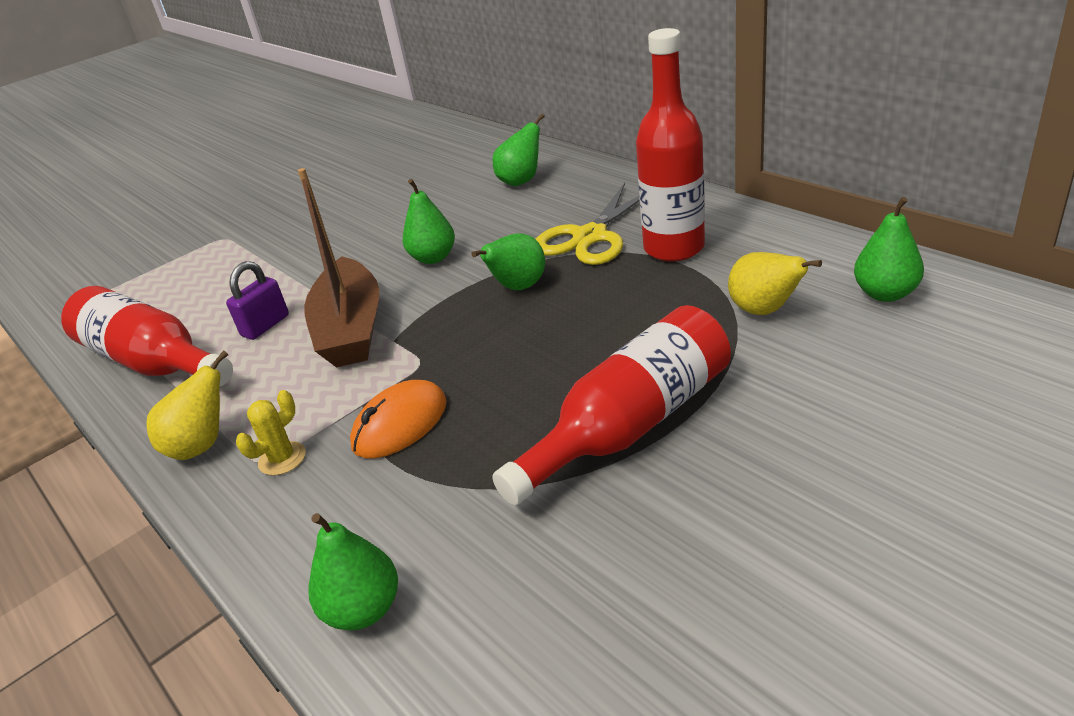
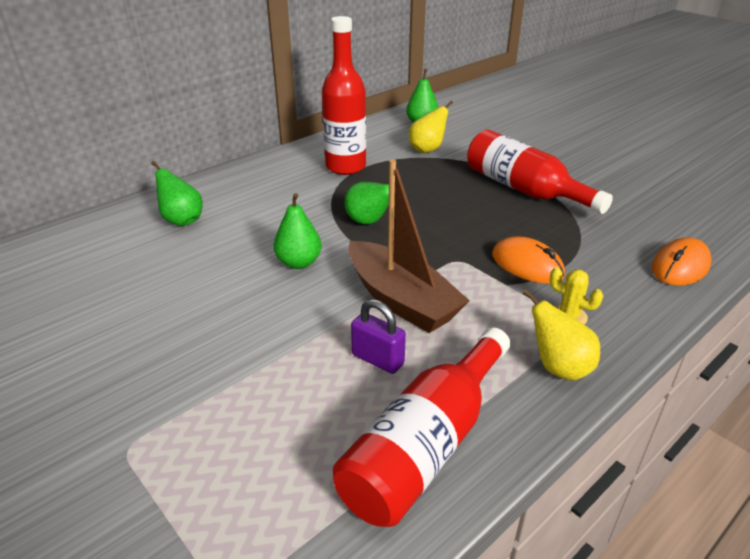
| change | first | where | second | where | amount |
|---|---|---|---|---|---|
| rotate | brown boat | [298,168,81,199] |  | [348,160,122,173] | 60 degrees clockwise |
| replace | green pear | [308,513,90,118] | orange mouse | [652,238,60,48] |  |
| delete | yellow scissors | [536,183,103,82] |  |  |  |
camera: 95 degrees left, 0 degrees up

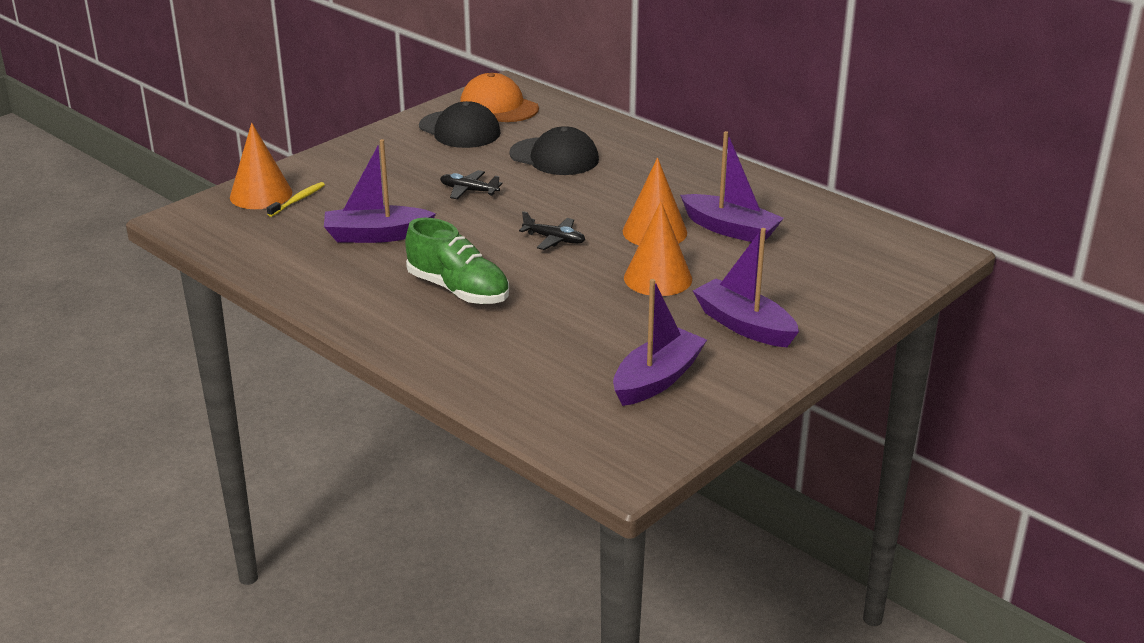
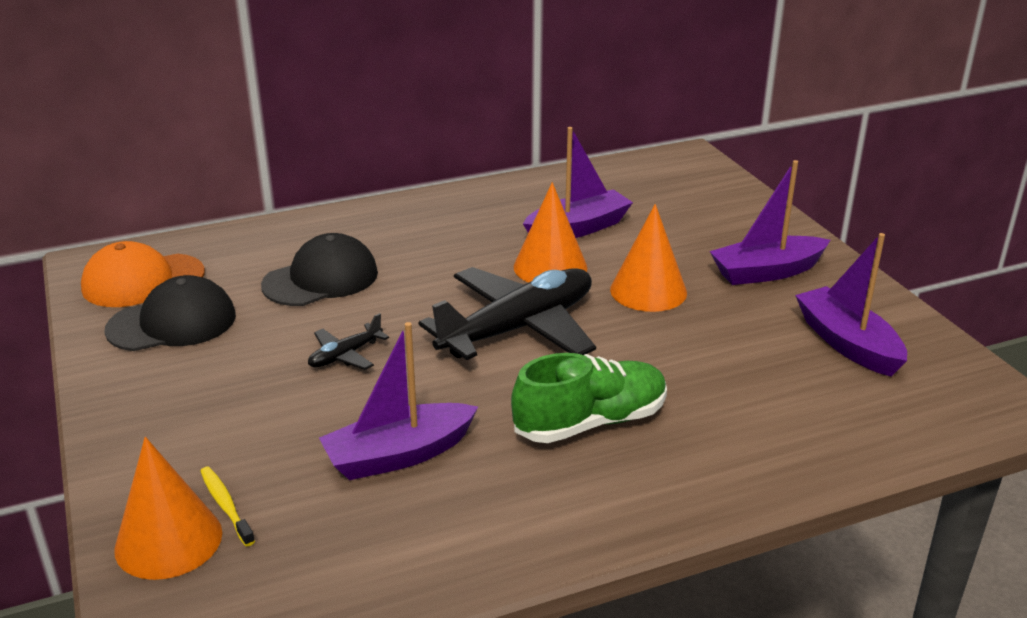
| change | first | where | second | where | amount |
|---|---|---|---|---|---|
| rotate | purple boat | [324,139,112,104] |  | [319,322,159,158] | 45 degrees clockwise |
| resize | black plane | [519,211,66,39] |  | [419,267,177,93] | x2.30 |
camera: 65 degrees left, 0 degrees up

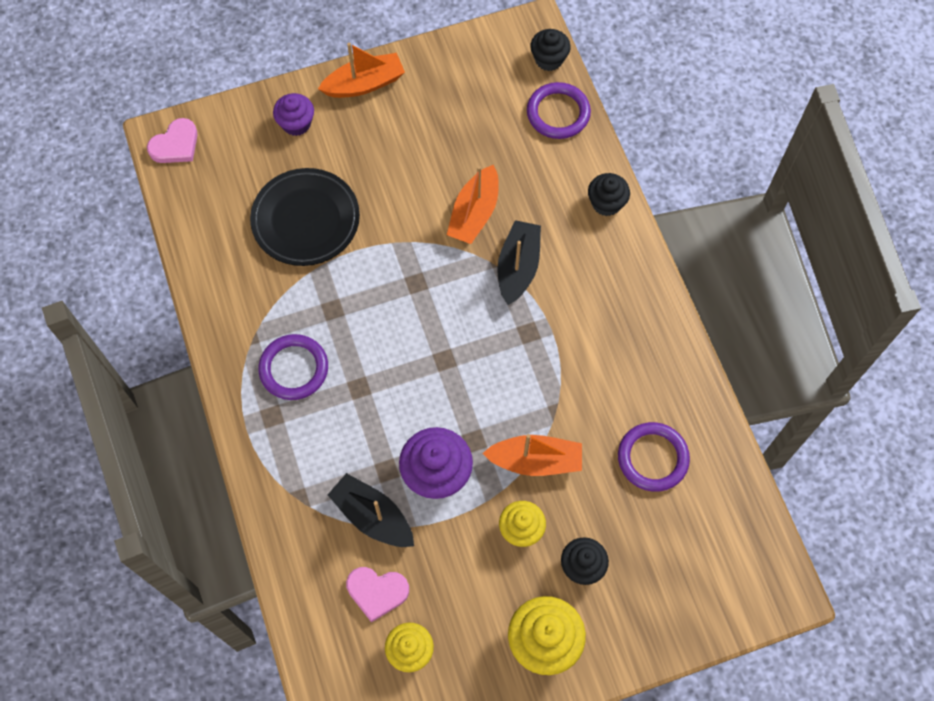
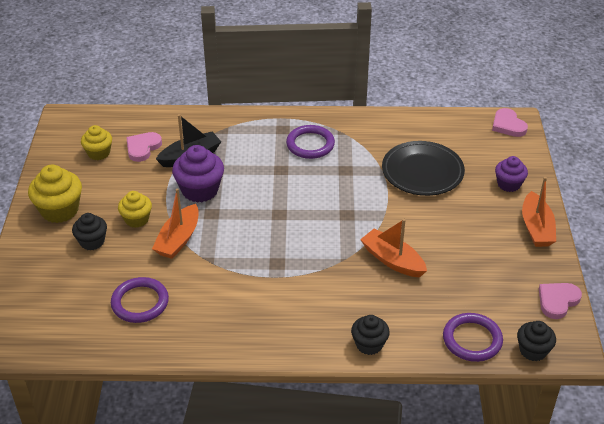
| change | first | where | second | where | amount |
|---|---|---|---|---|---|
| insert |  |  | pink heart | [539,283,43,36] |  |
| delete | black boat | [497,220,44,85] |  |  |  |
camera: 110 degrees right, 25 degrees down

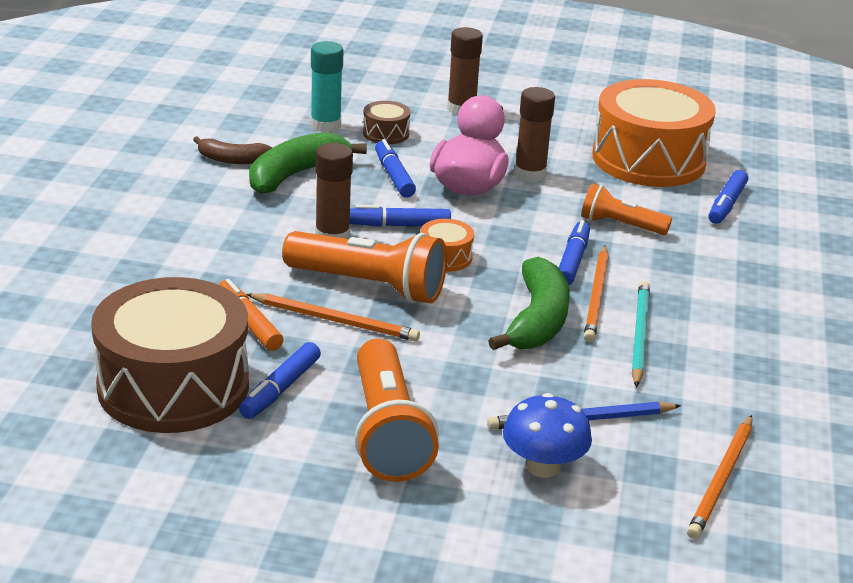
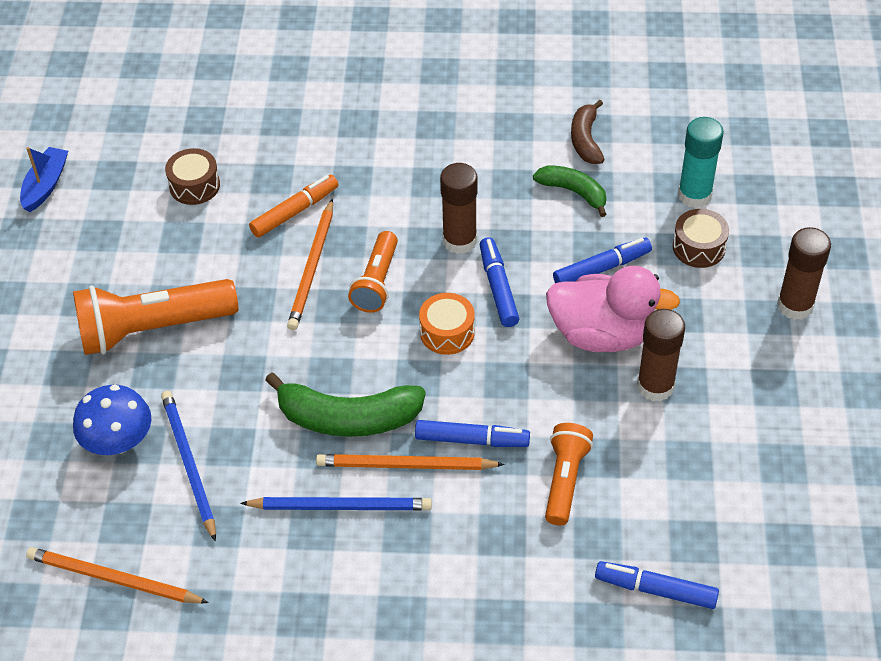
| change | first | where | second | where | amount |
|---|---|---|---|---|---|
| insert |  |  | blue boat | [20,147,48,65] |  |
| resize | brown drum | [91,277,158,156] |  | [165,148,55,57] | x0.42 |
| recolor | turquoise pencil | [632,281,18,106] | blue pencil | [240,497,192,13] |  |
| resize | orange flashlight | [282,231,165,73] |  | [348,231,50,82] | x0.59 |
| resize | green banana | [249,132,118,62] |  | [533,165,74,52] | x0.60 |
| delete | blue marker | [239,342,82,77] |  |  |  |
| delete | orange drum | [592,79,124,108] |  |  |  |
camera: 85 degrees right, 20 degrees up

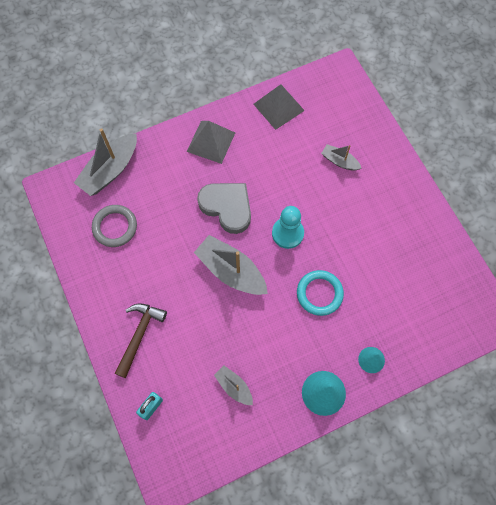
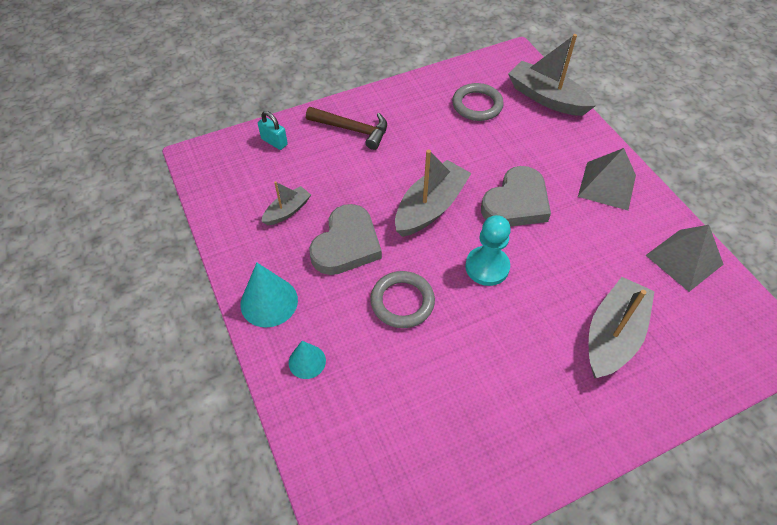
| change | first | where | second | where | amount |
|---|---|---|---|---|---|
| insert |  |  | grey heart | [309,204,73,71] |  |
| recolor | turquoise ring | [297,270,47,46] | grey ring | [370,271,65,57] |  |
| resize | grey boat | [321,144,41,27] |  | [589,277,66,101] | x1.84 |
camera: 90 degrees right, 15 degrees down

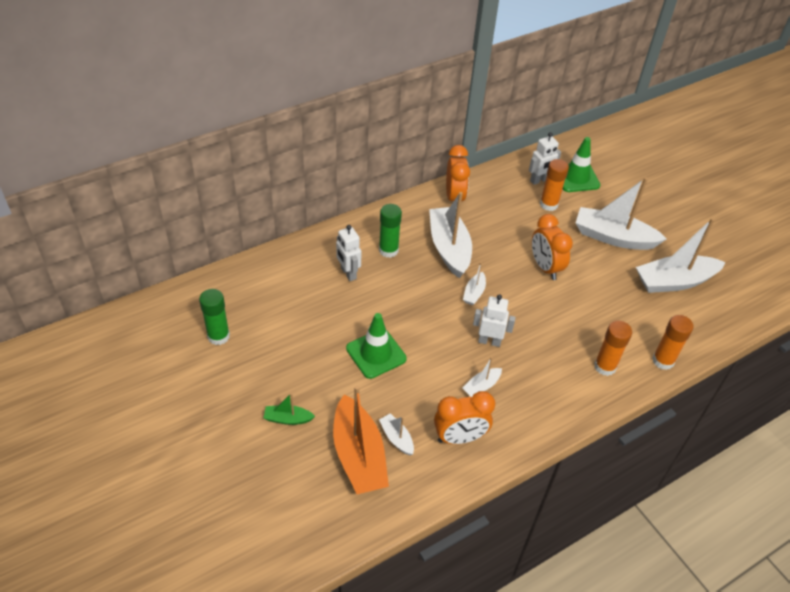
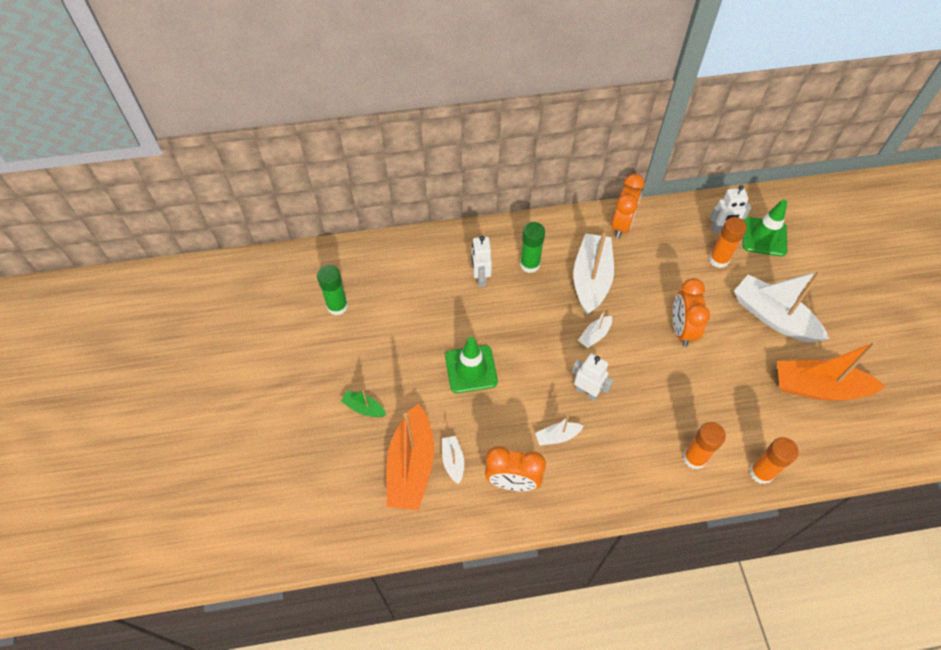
| change | first | where | second | where | amount |
|---|---|---|---|---|---|
| recolor | white boat | [636,218,90,75] | orange boat | [777,341,108,60] |  |
camera: 25 degrees right, 10 degrees up

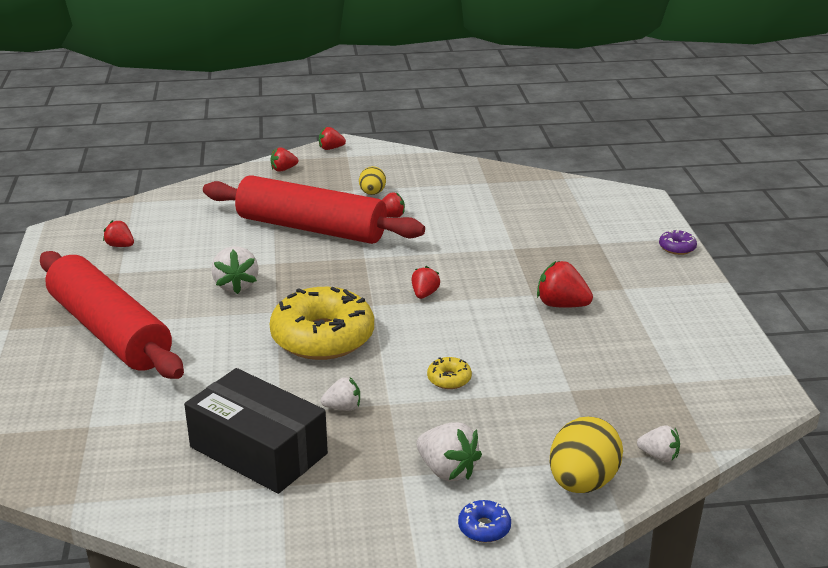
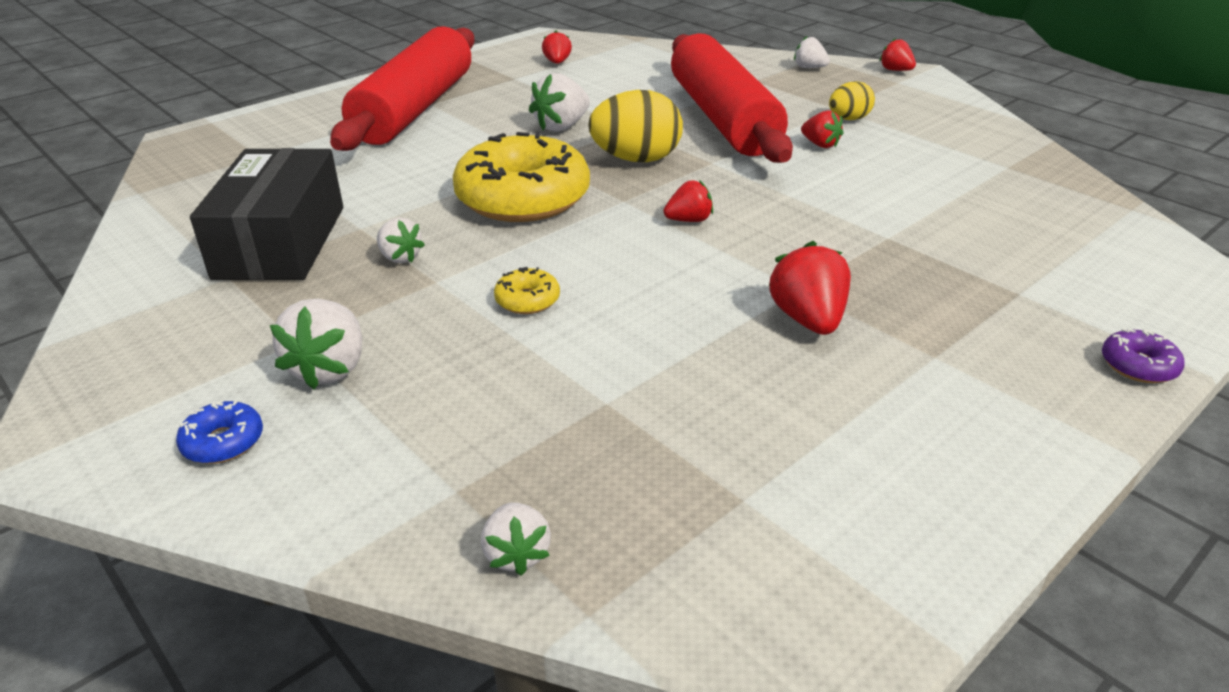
| change | first | where | second | where | amount |
|---|---|---|---|---|---|
| move | yellow egg | [550,417,73,76] |  | [588,90,95,72] |  |
| recolor | red strawberry | [270,147,28,25] | white strawberry | [794,36,36,32] |  |
camera: 55 degrees right, 5 degrees up

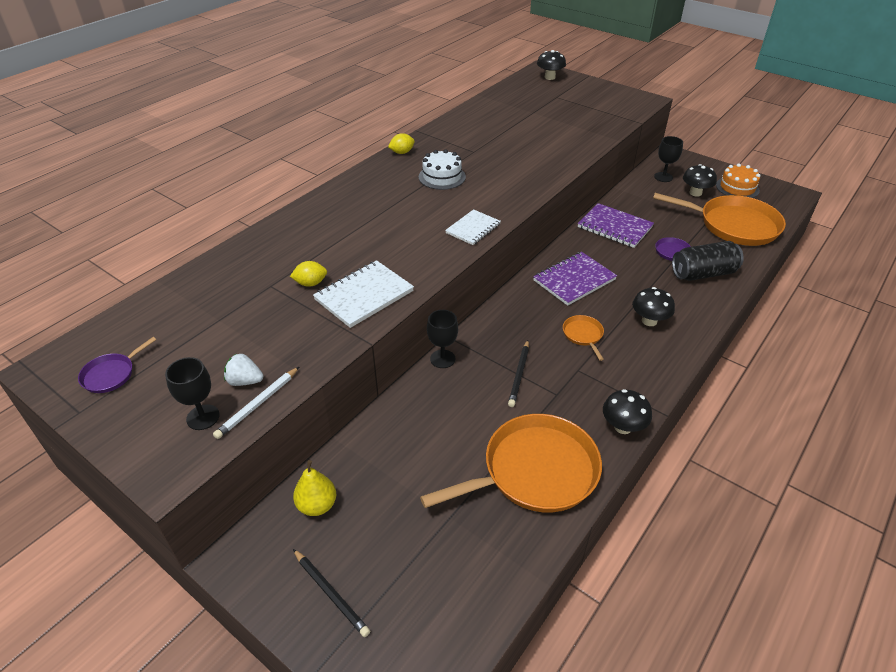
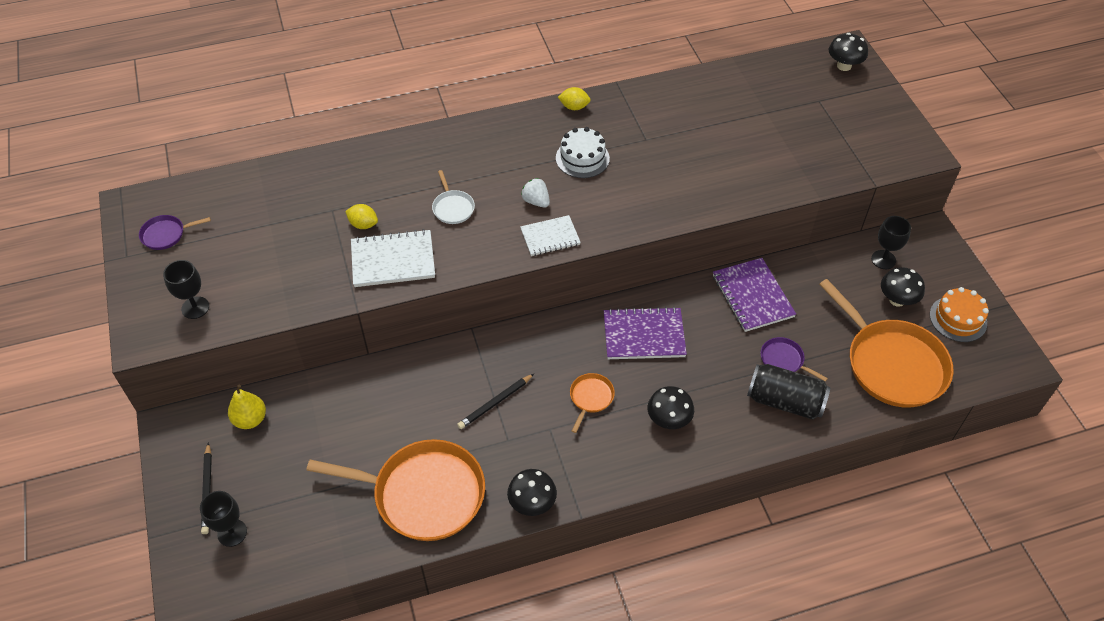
| change | first | where | second | where | amount |
|---|---|---|---|---|---|
| move | black goblet | [427,310,31,58] |  | [200,491,47,56] |  |
| insert |  |  | white pan | [432,170,43,54] |  |
| move | white strawberry | [224,354,39,32] |  | [521,178,29,30] |  |
| delete | white pencil | [213,367,86,72] |  |  |  |
camera: 35 degrees right, 10 degrees up

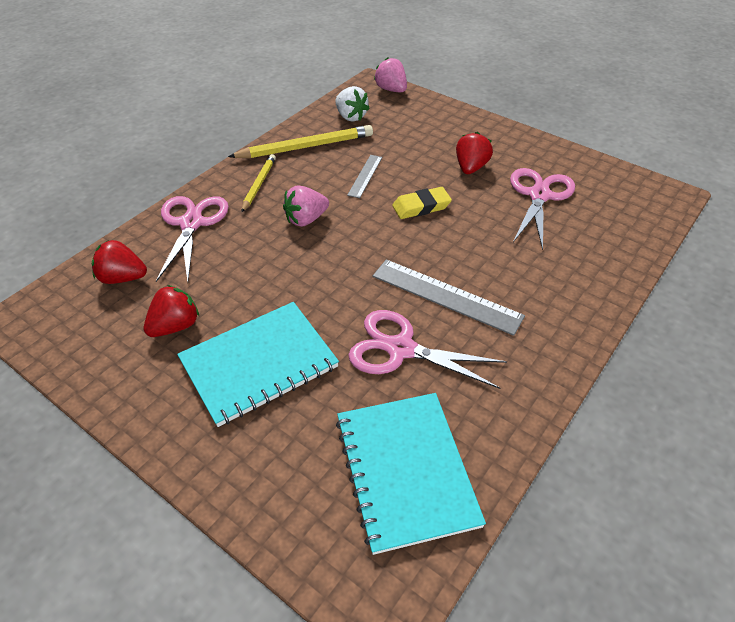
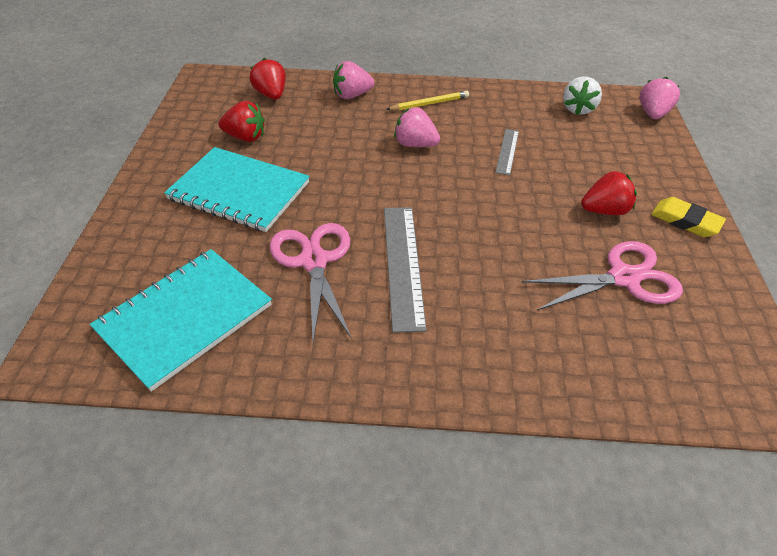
| change | first | where | second | where | amount |
|---|---|---|---|---|---|
| replace | pink scissors | [156,196,73,86] | pink strawberry | [333,61,41,38] |  |
| rotate | grey ruler | [347,155,35,43] |  | [495,129,24,46] | 60 degrees counterclockwise |
| move | yellow eraser | [392,187,60,32] |  | [651,197,75,40] |  |
| delete | yellow pencil | [228,125,145,33] |  |  |  |
camera: 55 degrees right, 0 degrees up

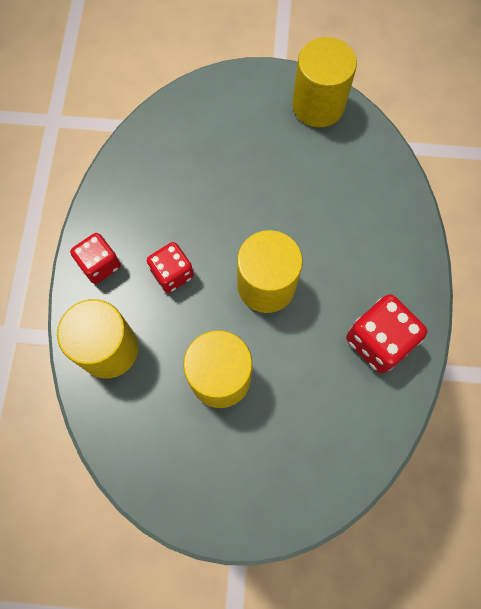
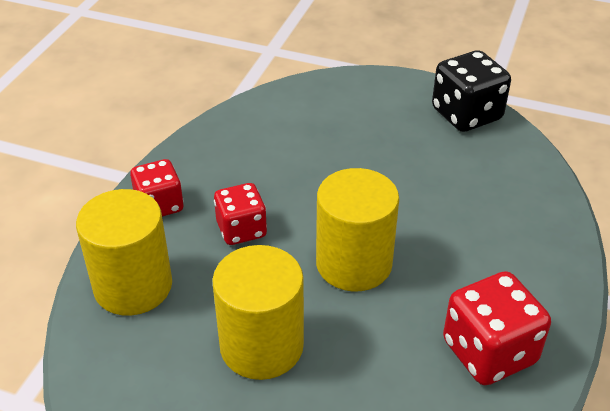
| change | first | where | second | where | amount |
|---|---|---|---|---|---|
| replace | yellow cylinder | [292,37,65,90] | black dice | [432,50,79,82] |  |
camera: 15 degrees right, 30 degrees down

